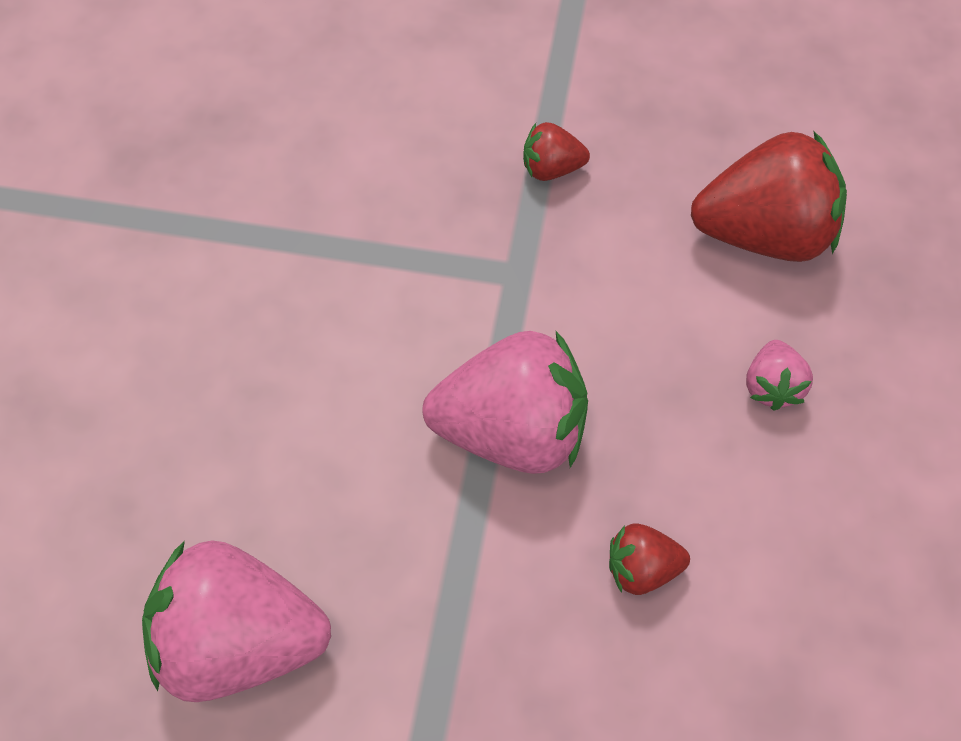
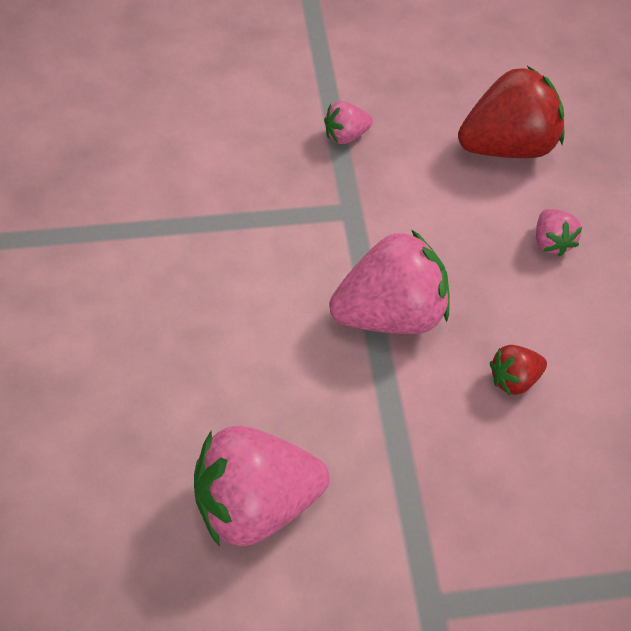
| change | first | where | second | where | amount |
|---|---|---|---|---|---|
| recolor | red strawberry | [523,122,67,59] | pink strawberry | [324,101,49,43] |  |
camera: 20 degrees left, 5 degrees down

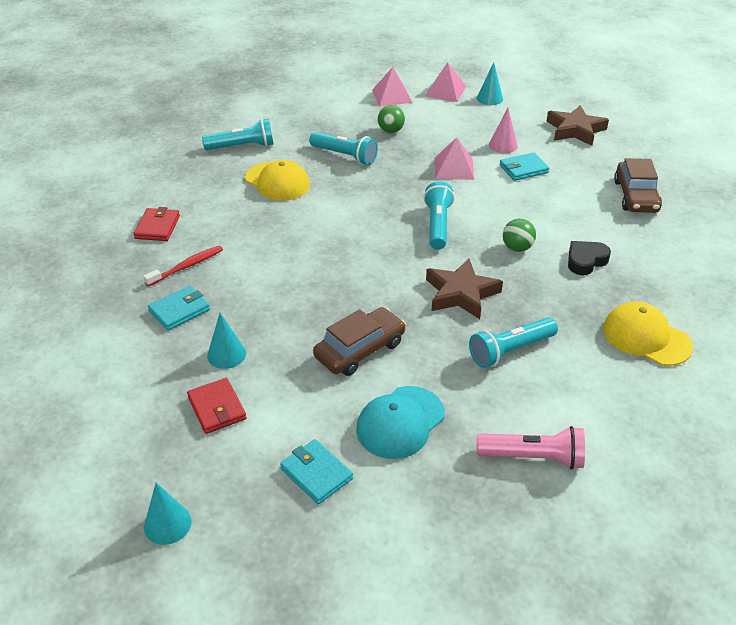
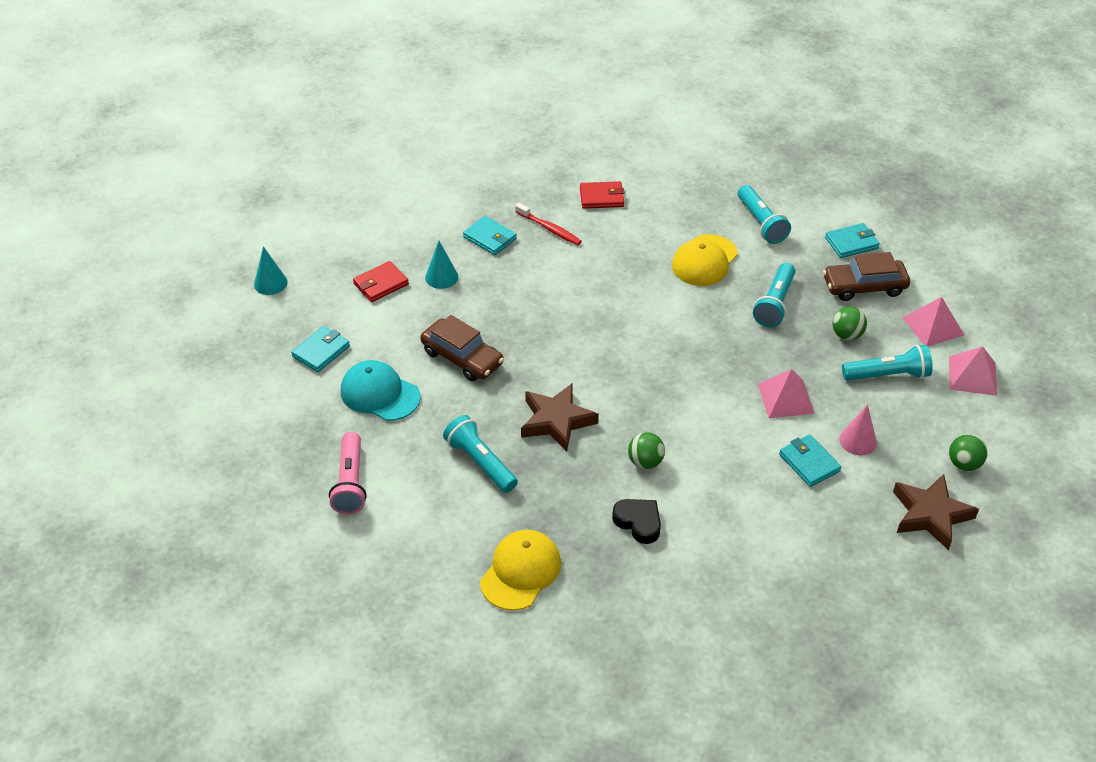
| change | first | where | second | where | amount |
|---|---|---|---|---|---|
| move | brown car | [614,158,48,55] |  | [823,252,87,49] |  |
| insert |  |  | turquoise wallet | [825,223,55,35] |  |
| move | turquoise flashlight | [424,181,31,69] |  | [842,345,91,36] |  |
| insert |  |  | green ball | [949,434,39,37] |  |
| delete | turquoise cone | [477,62,26,43] |  |  |  |
camera: 80 degrees right, 5 degrees up

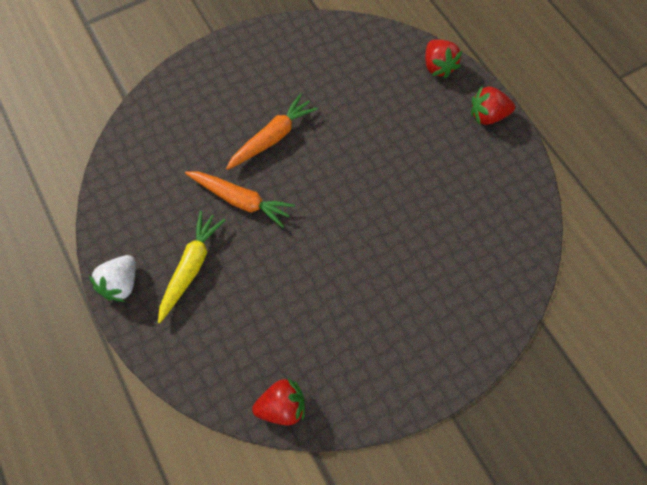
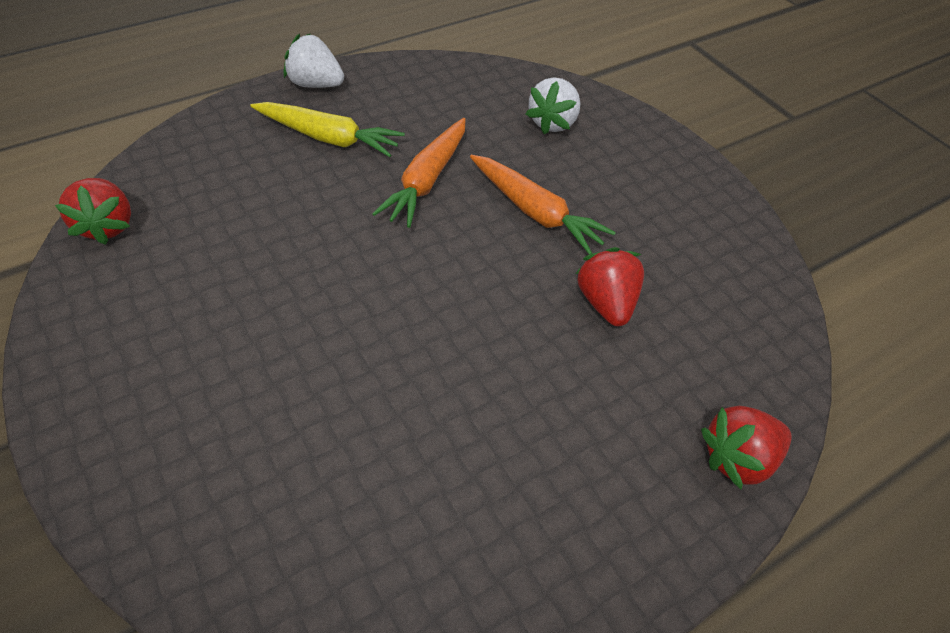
| change | first | where | second | where | amount |
|---|---|---|---|---|---|
| insert |  |  | white strawberry | [526,77,55,58] |  |
| move | red strawberry | [471,86,44,39] |  | [576,247,68,79] |  |
camera: 85 degrees right, 15 degrees down

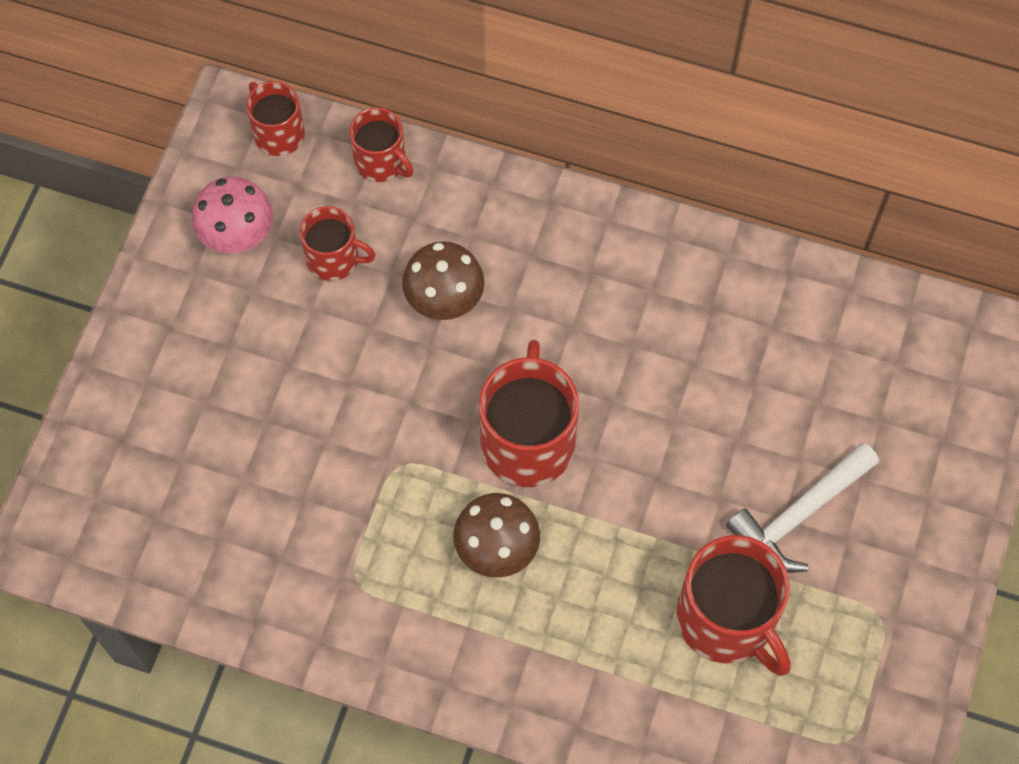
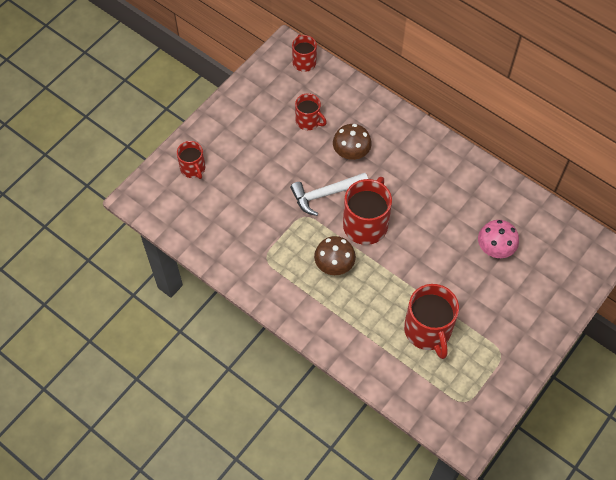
| change | first | where | second | where | amount |
|---|---|---|---|---|---|
| move | red mug | [350,107,63,75] |  | [177,141,28,38] |  |
| move | white hammer | [726,442,153,131] |  | [290,173,78,43] |  |
| move | pink mushroom | [192,177,81,76] |  | [478,220,41,38] |  |
camera: 20 degrees right, 5 degrees down

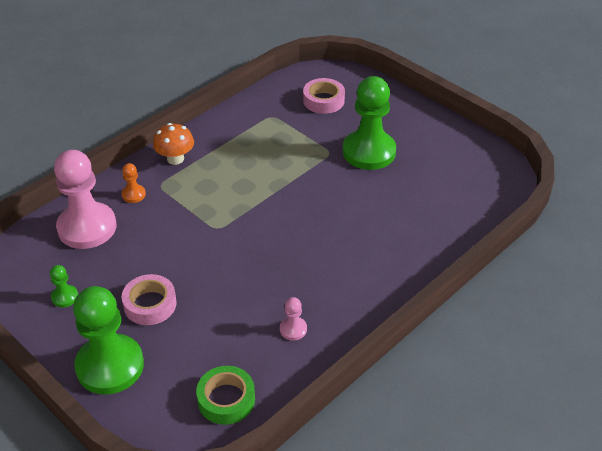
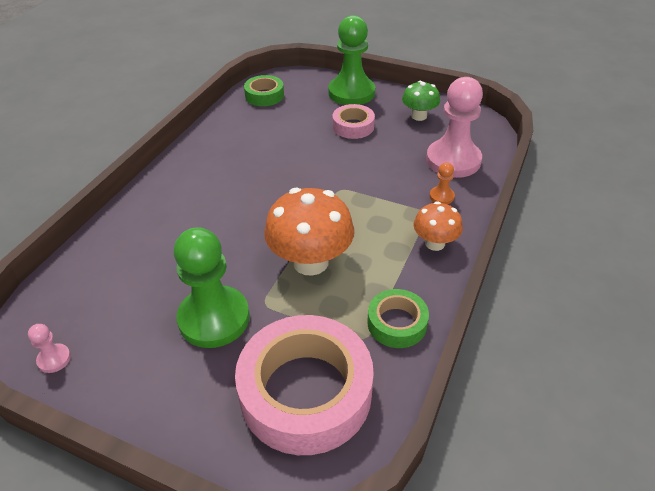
| change | first | where | second | where | amount |
|---|---|---|---|---|---|
| move | pink pawn | [280,297,27,43] |  | [28,324,43,49] |  |
| resize | pink tape | [303,78,42,36] |  | [235,315,139,140] | x2.01 |
| insert |  |  | orange mushroom | [264,188,90,88] |  |
| insert |  |  | green tape | [367,289,62,59] |  |
| replace | green pawn | [50,265,28,42] | green mushroom | [402,81,38,40] |  |
camera: 160 degrees right, 0 degrees up

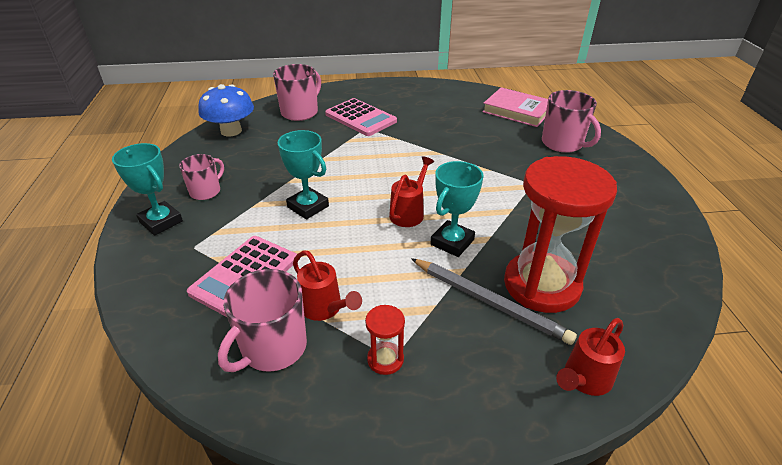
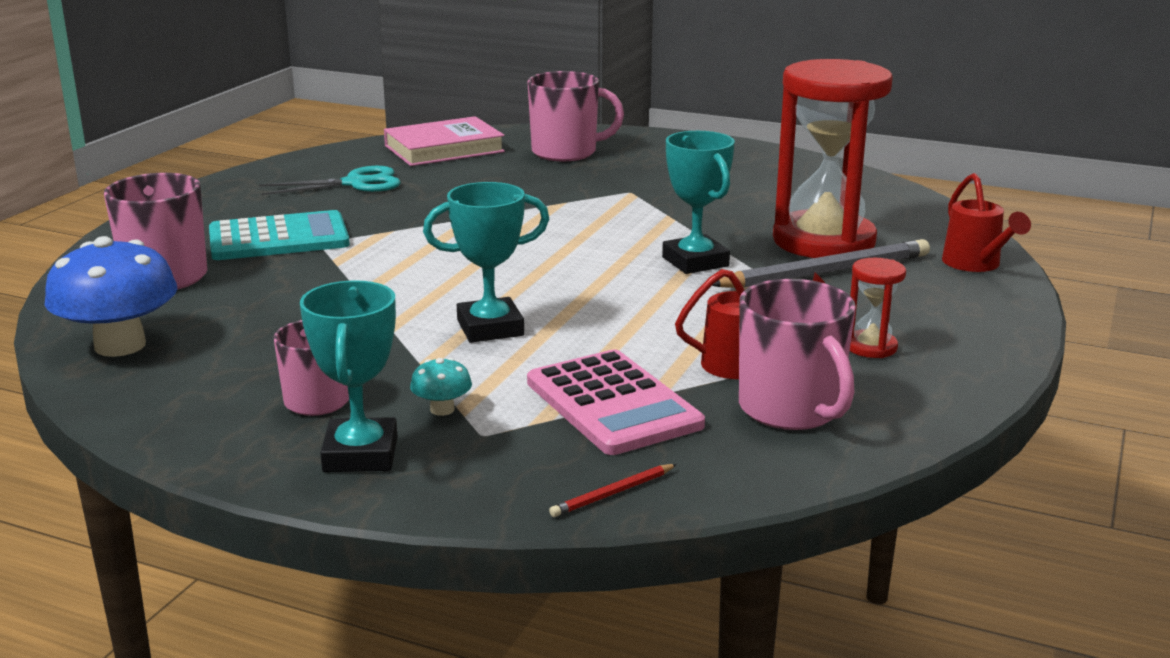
| change | first | where | second | where | amount |
|---|---|---|---|---|---|
| recolor | pink calculator | [325,98,72,38] | turquoise calculator | [209,210,141,50] |  |
| insert |  |  | turquoise scissors | [259,166,142,29] |  |
| rotate | turquoise trophy | [112,143,71,92] |  | [300,280,97,192] | 75 degrees counterclockwise |
| insert |  |  | turquoise mushroom | [410,358,62,58] |  |
| insert |  |  | red pencil | [549,464,128,53] |  |
| delete | red watering can | [389,156,45,71] |  |  |  |
camera: 60 degrees left, 15 degrees down

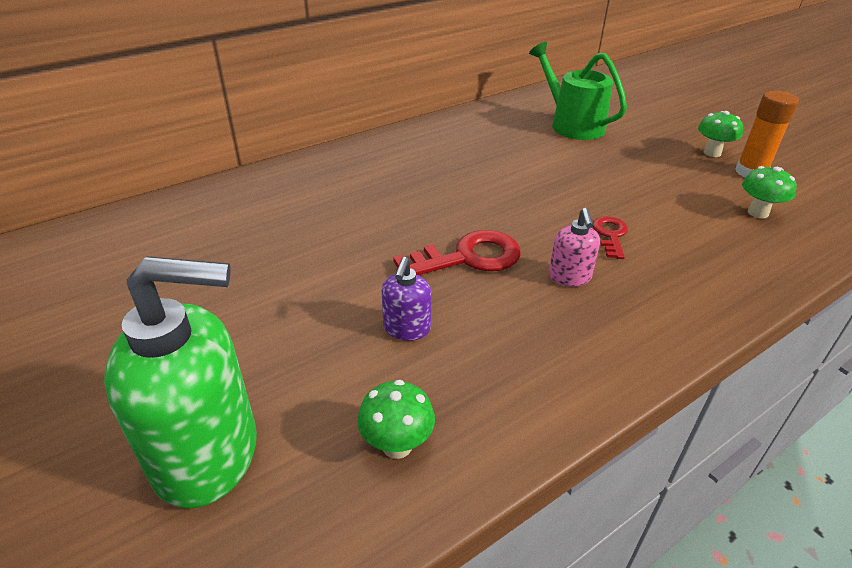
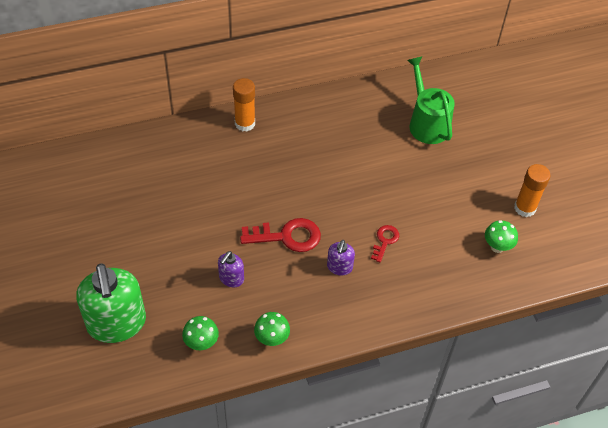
| change | first | where | second | where | amount |
|---|---|---|---|---|---|
| rotate | green soap dispenser | [104,256,153,252] |  | [76,263,70,80] | 60 degrees clockwise |
| insert |  |  | orange glue stick | [233,78,22,54] |  |
| move | green mushroom | [698,111,45,46] |  | [254,312,36,34] |  |
| recolor | pink soap dispenser | [549,208,51,79] | purple soap dispenser | [327,240,28,35] |  |
camera: 15 degrees right, 15 degrees up

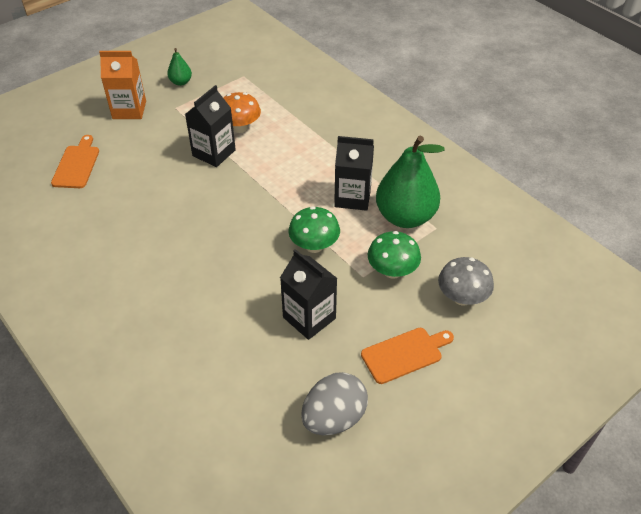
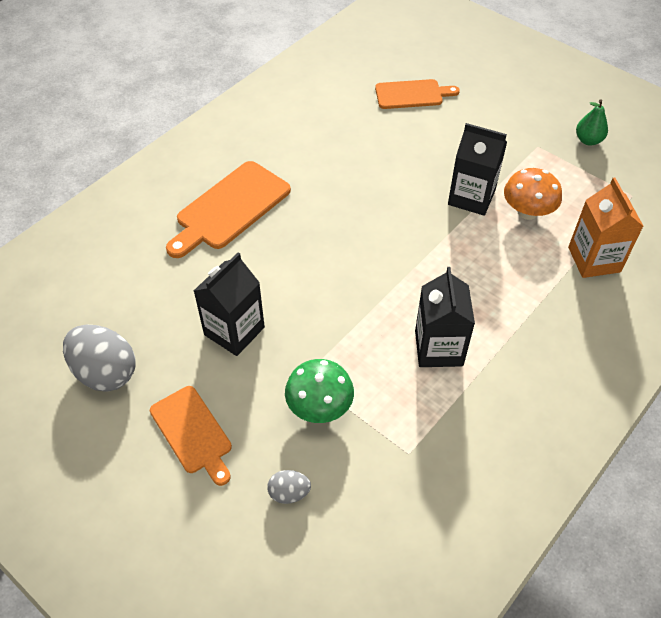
| change | first | where | second | where | amount |
|---|---|---|---|---|---|
| insert |  |  | orange cutting board | [166,161,125,97] |  |
| replace | grey mushroom | [438,257,56,49] | grey egg | [267,470,44,34] |  |
| move | orange carton | [99,51,47,68] |  | [568,177,76,101] |  |
| delete | green mushroom | [288,206,52,47] |  |  |  |
| delete | green pear | [376,136,69,92] |  |  |  |
camera: 80 degrees right, 5 degrees up

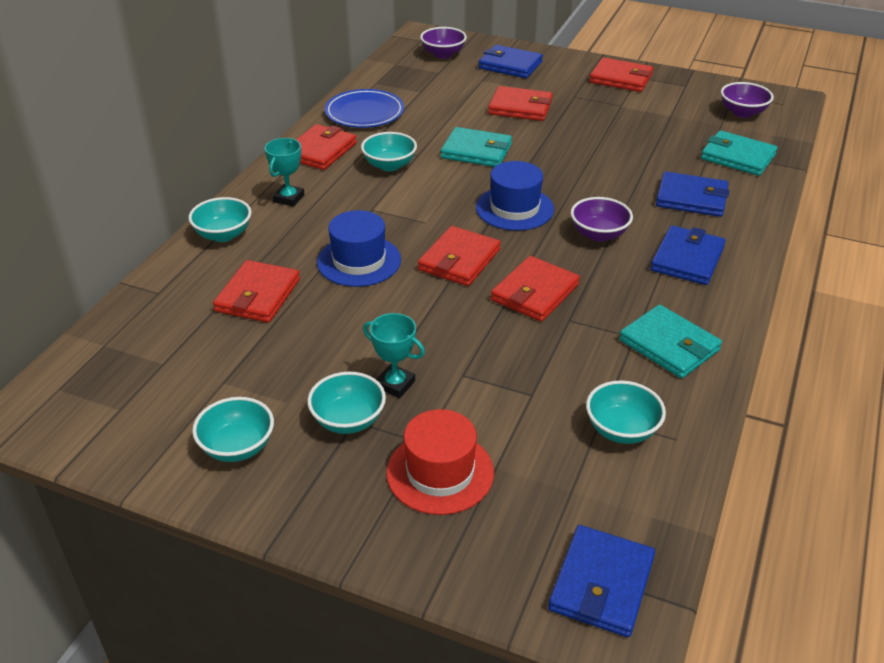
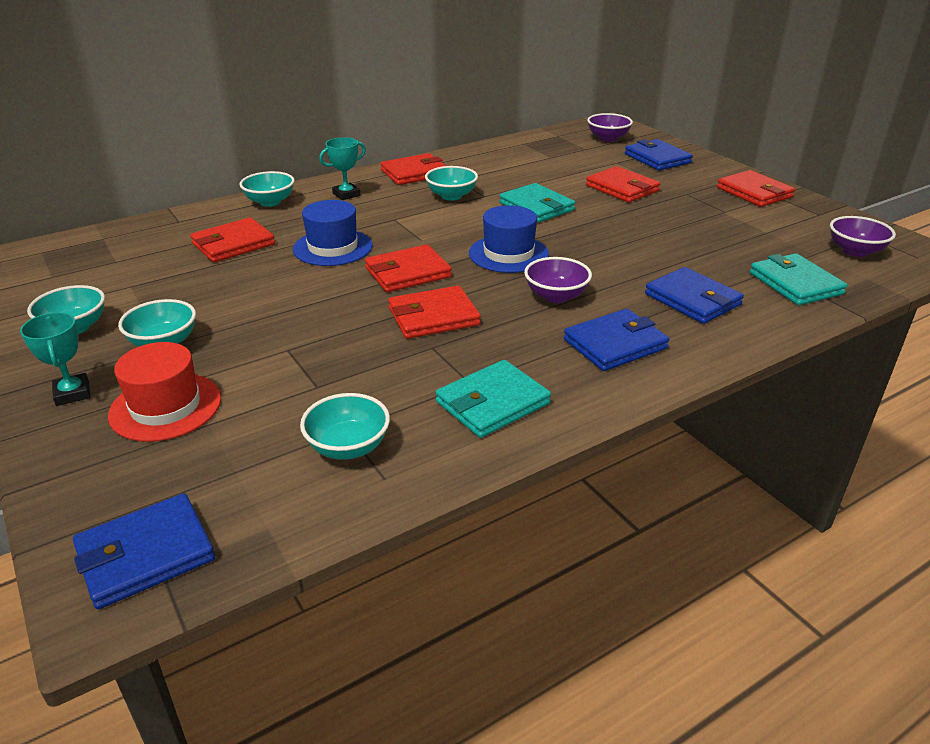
| change | first | where | second | where | amount |
|---|---|---|---|---|---|
| move | turquoise trophy | [363,313,62,85] |  | [20,312,71,94] |  |
| rotate | turquoise wallet | [619,305,103,73] |  | [436,360,115,78] | 60 degrees clockwise |
| delete | blue plate | [325,89,79,39] |  |  |  |
camera: 35 degrees right, 5 degrees down

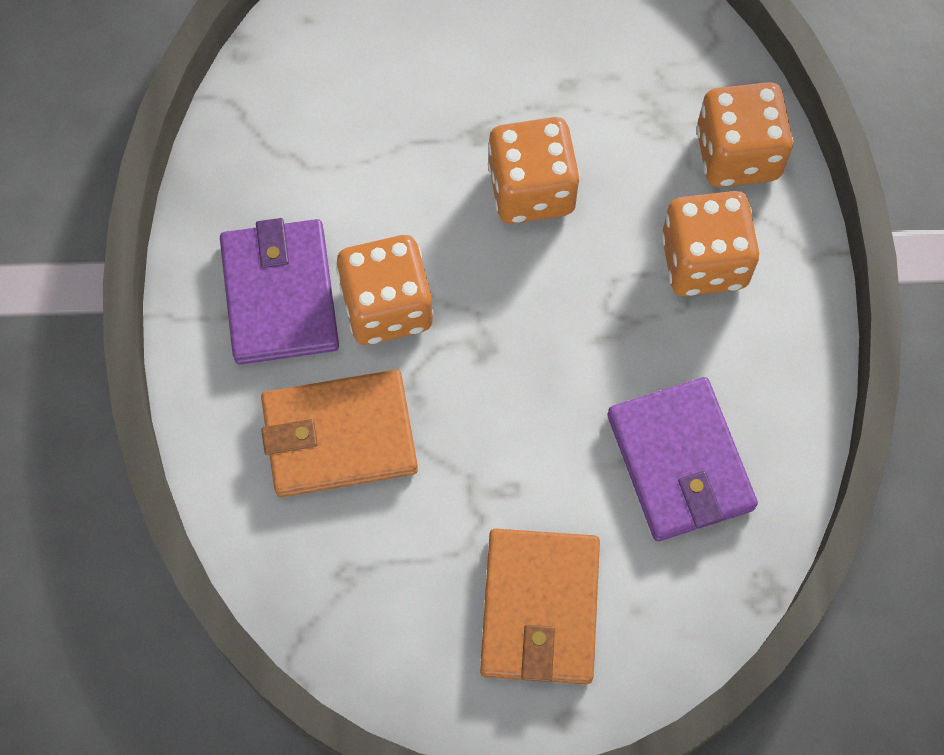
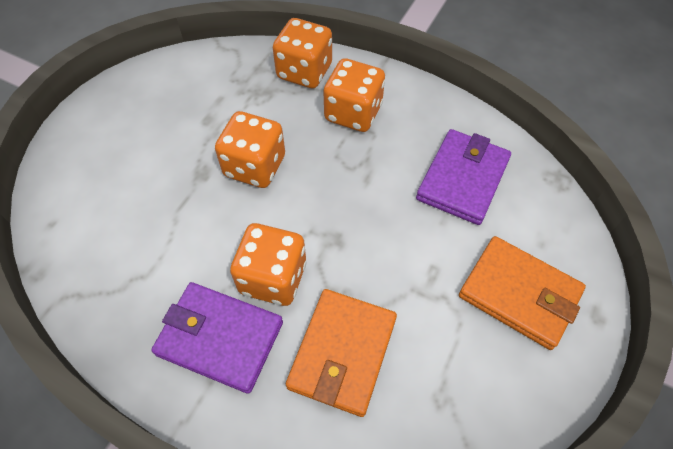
| change | first | where | second | where | amount |
|---|---|---|---|---|---|
| rotate | purple wallet | [608,377,150,164] |  | [416,129,95,96] | 75 degrees counterclockwise |
camera: 60 degrees left, 10 degrees down

